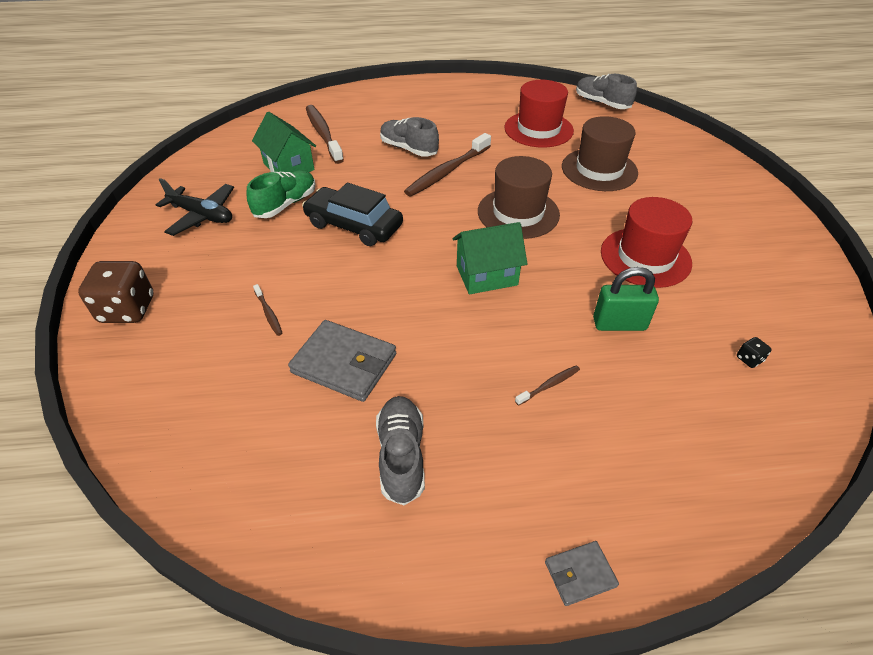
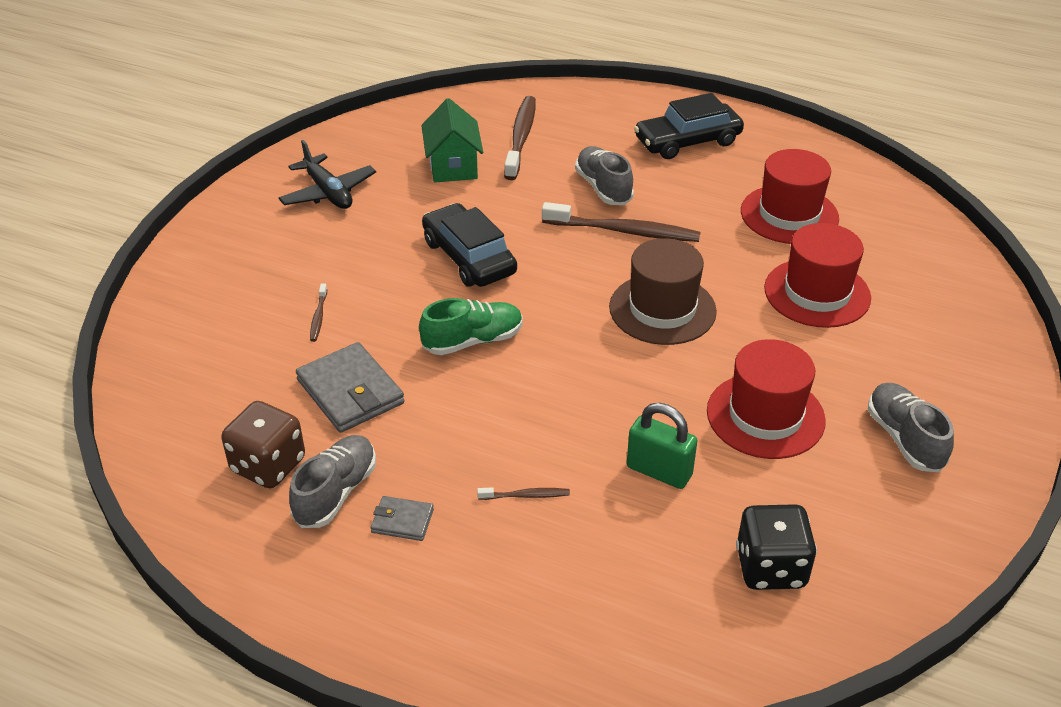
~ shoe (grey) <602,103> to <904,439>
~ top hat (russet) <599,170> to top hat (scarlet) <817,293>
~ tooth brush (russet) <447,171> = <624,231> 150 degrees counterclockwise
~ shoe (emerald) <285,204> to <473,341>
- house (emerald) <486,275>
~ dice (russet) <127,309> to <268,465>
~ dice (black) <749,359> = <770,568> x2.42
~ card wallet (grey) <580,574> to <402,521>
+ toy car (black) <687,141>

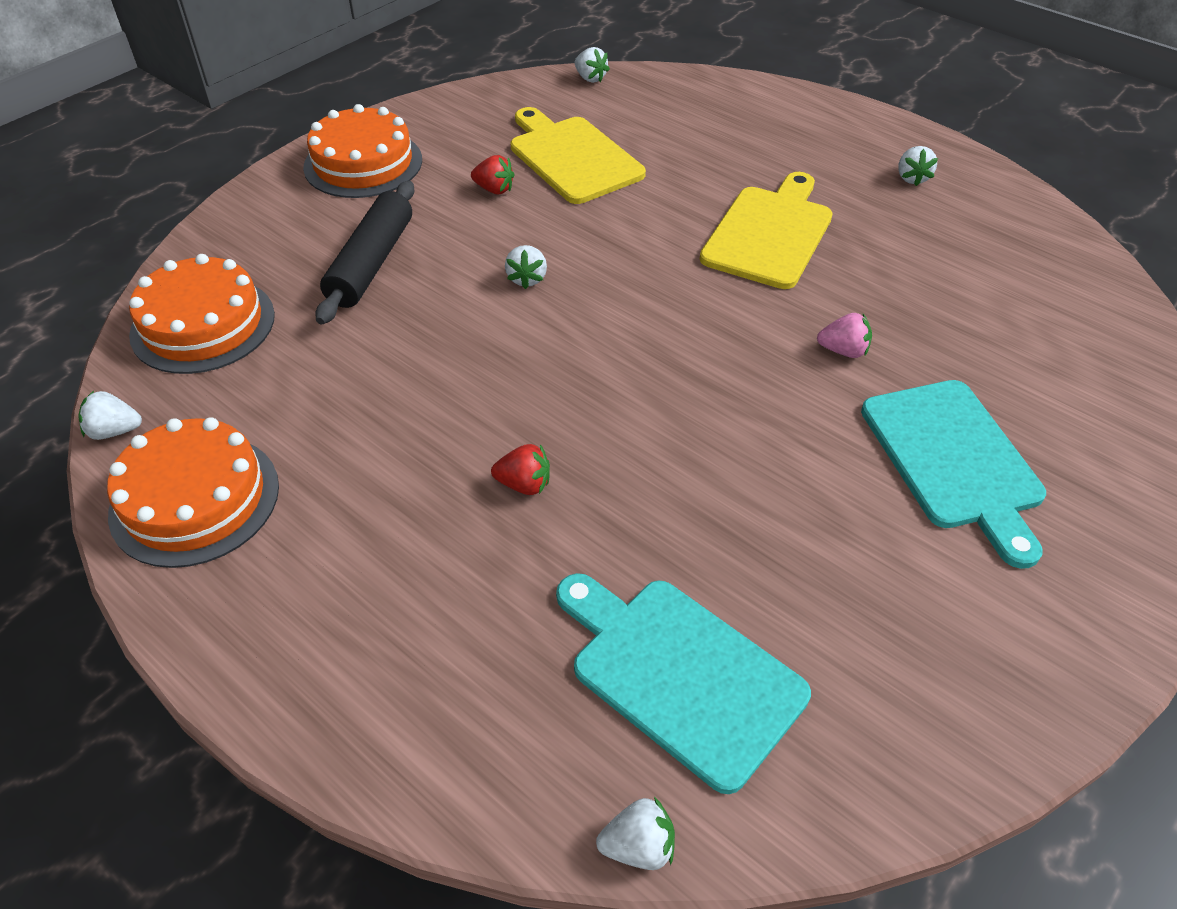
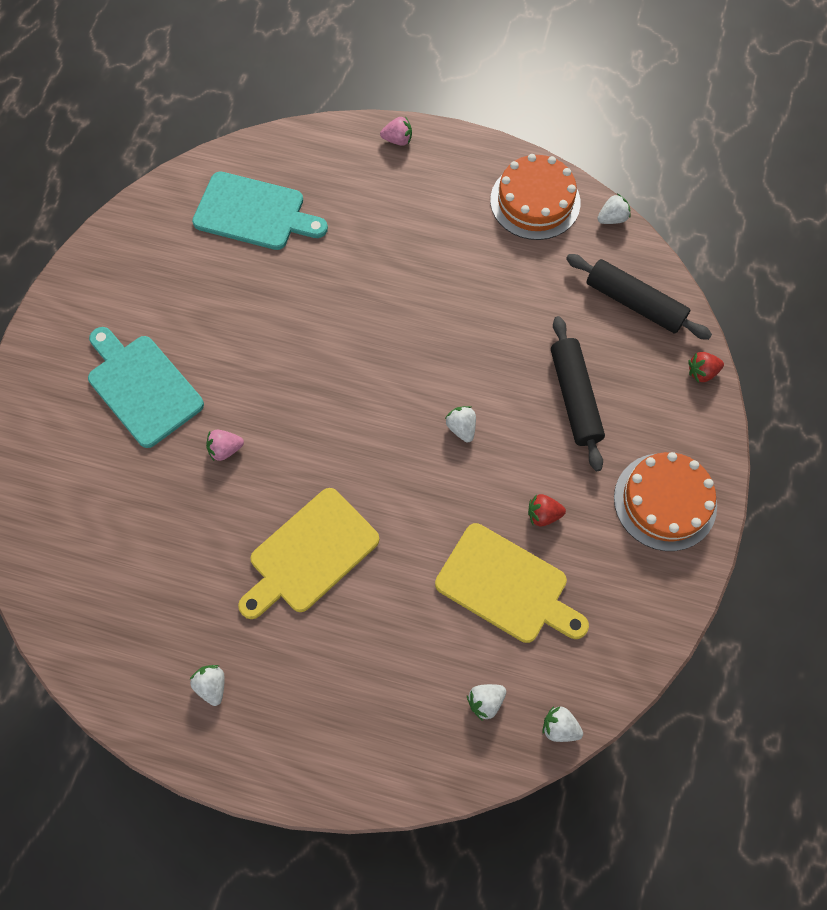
~ cutting board (yellow) <770,233> = <310,554> 45 degrees clockwise
~ cake (orange-coloured) <203,324> to rolling pin (black) <634,303>
~ strawberry (scarlet) <524,484> to <701,372>
~ strawberry (white) <638,846> to <485,701>
+ strawberry (rosy) <398,140>

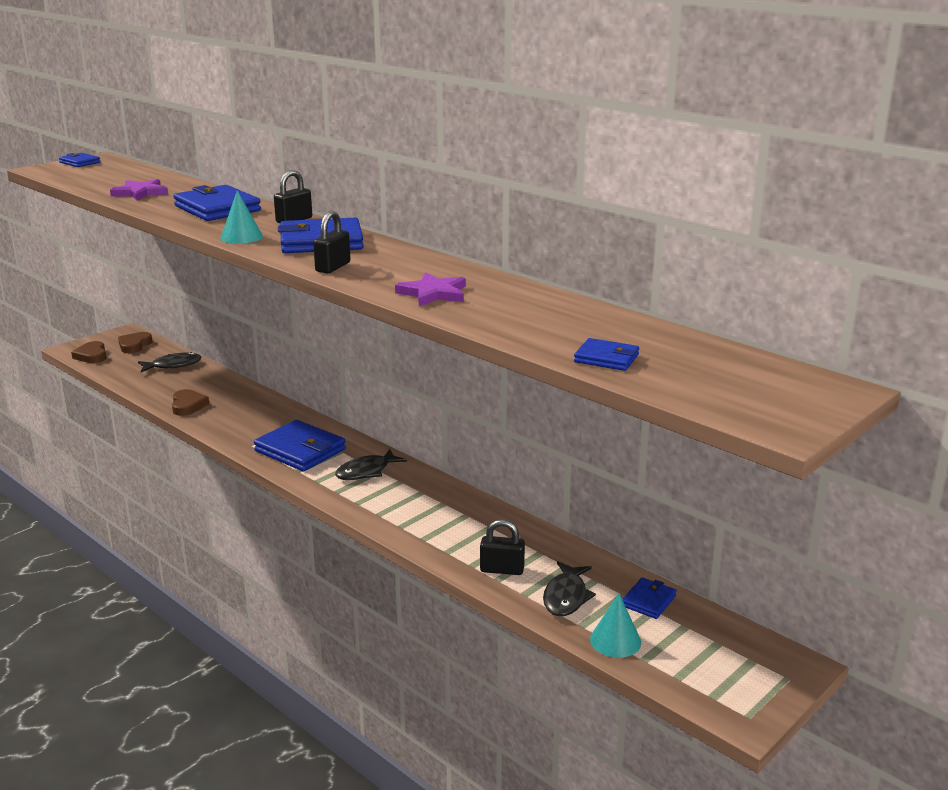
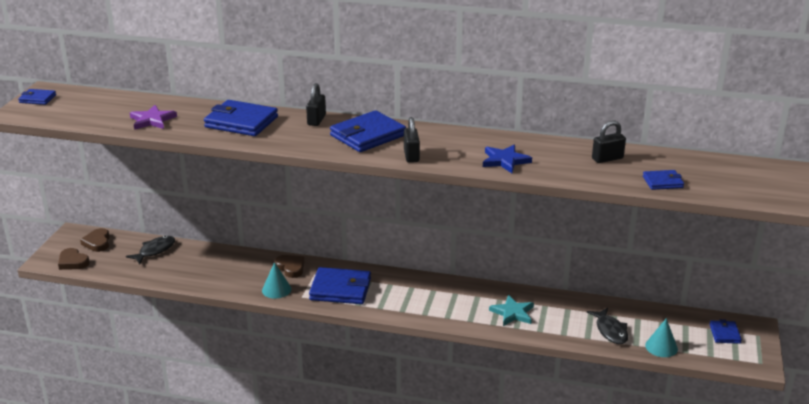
~ cone shape (aqua) <241,237> to <276,289>
~ five-pointed star (royal purple) <433,293> to five-pointed star (cobalt) <505,161>
~ love heart (russet) <188,405> to <291,268>
- toy fish (black) <366,471>
~ lock (black) <502,569> to <607,159>
~ card wallet (cobalt) <648,601> to <724,334>
+ five-pointed star (aqua) <512,313>

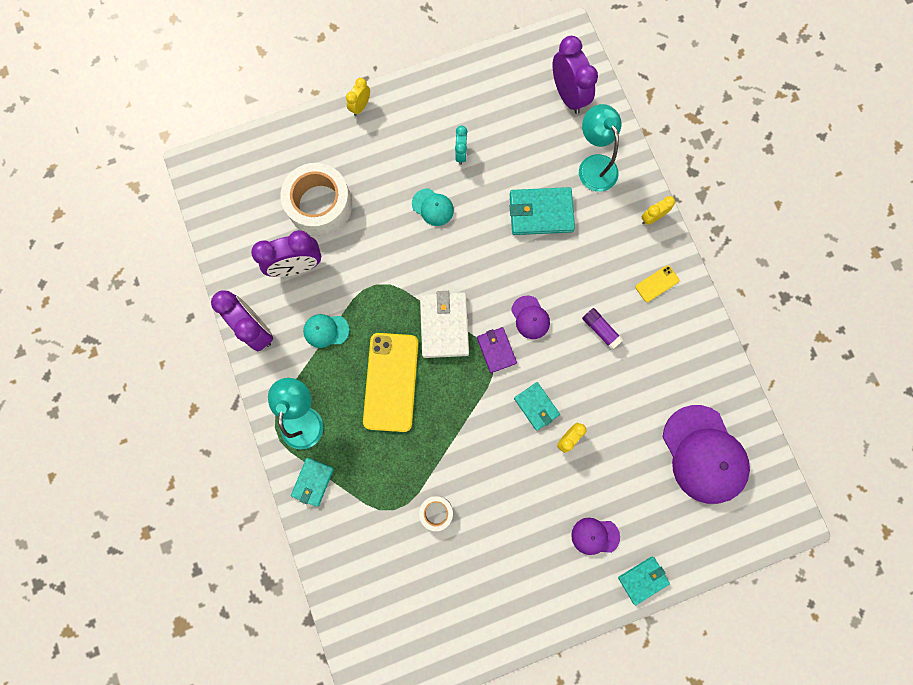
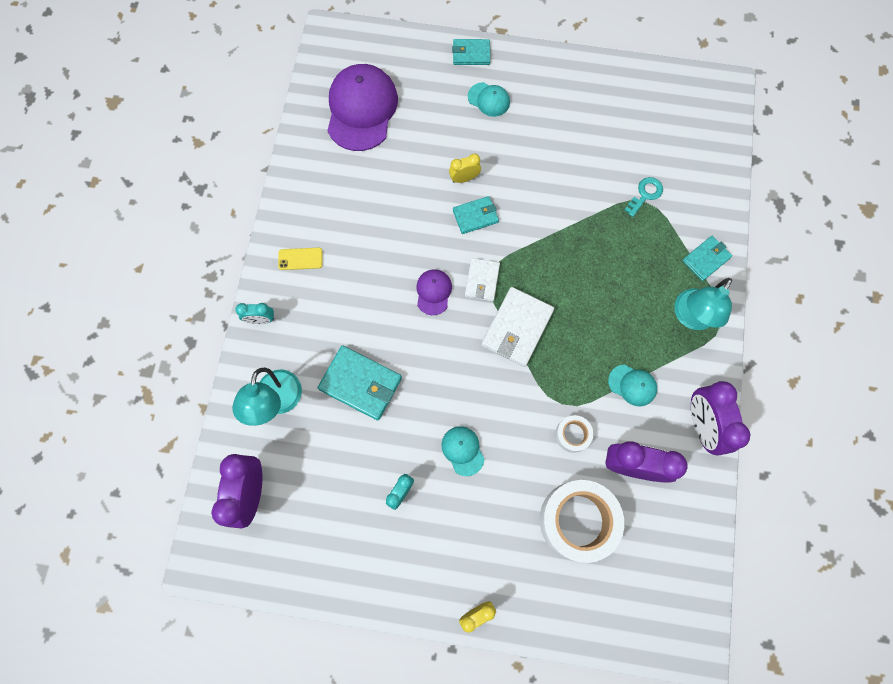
~ bedside clock (yellow) <651,218> to bedside clock (aqua) <261,319>
- stick of glue (royal purple) <600,330>
~ card wallet (royal purple) <496,350> to card wallet (white) <482,280>
- smartphone (yellow) <391,382>
~ card wallet (aqua) <536,406> = <475,216> 75 degrees clockwise
~ roll of tape (white) <436,512> to <572,435>
~ cap (royal purple) <595,536> to cap (aqua) <489,99>
+ door key (aqua) <645,194>

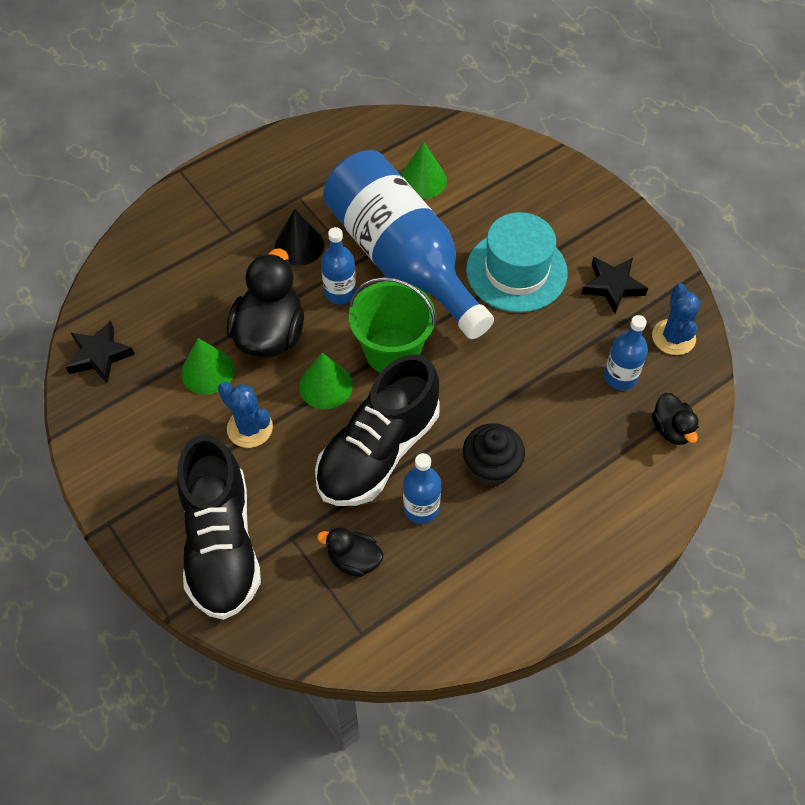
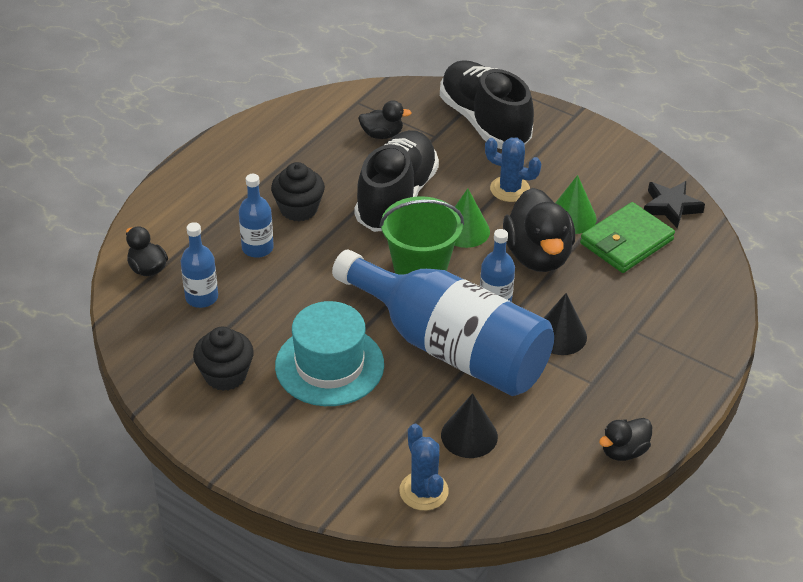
~ cone shape (emerald) <423,180> to cone shape (black) <469,435>
~ five-pointed star (black) <612,286> to muffin (black) <225,375>
~ prickly plant (cobalt) <673,337> to <423,491>
~ bottle (cobalt) <421,508> to <257,248>
+ card wallet (emerald) <626,242>
+ duck (black) <623,451>

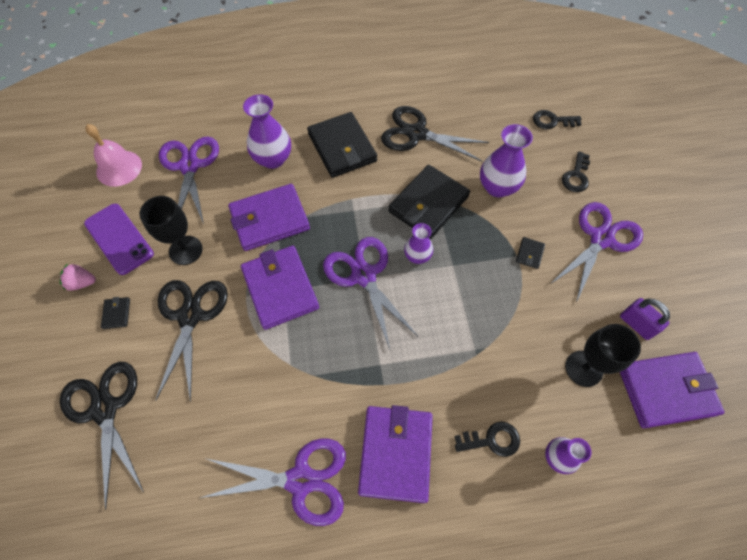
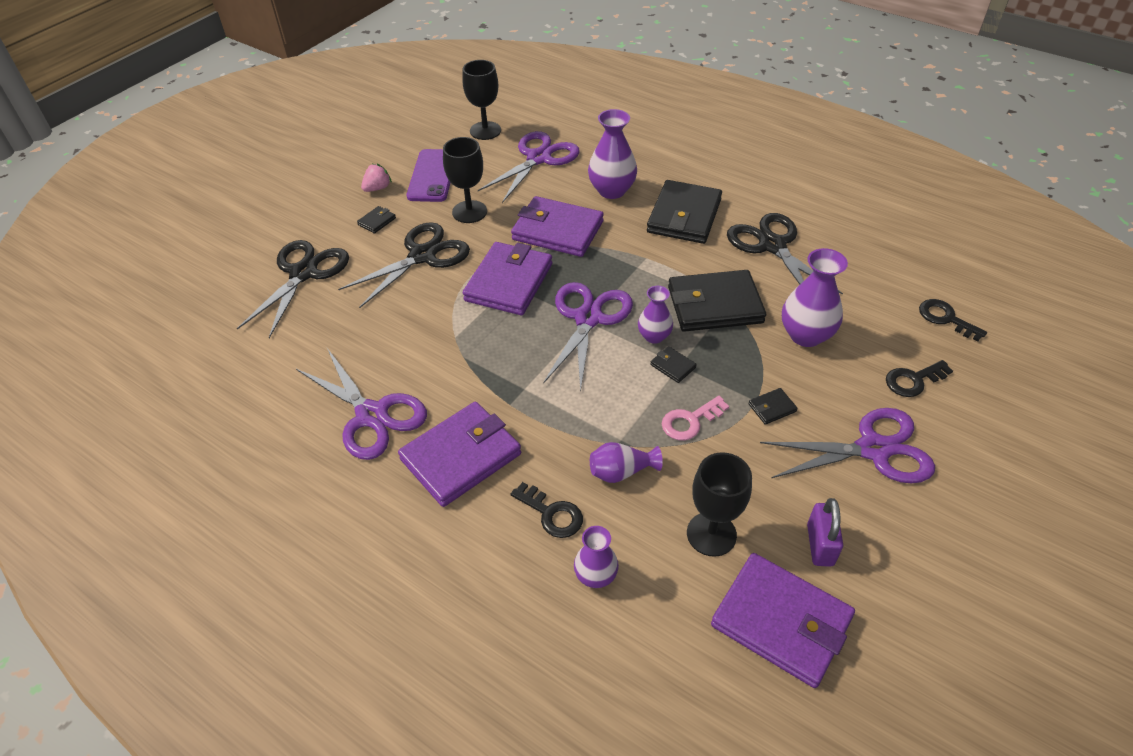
~ hand bell (rosy) <119,168> to chalice (black) <485,131>
~ strawberry (rosy) <82,283> = <377,188> 90 degrees clockwise
+ card wallet (black) <673,366>
+ door key (rosy) <690,421>
+ tall vase (royal purple) <621,472>

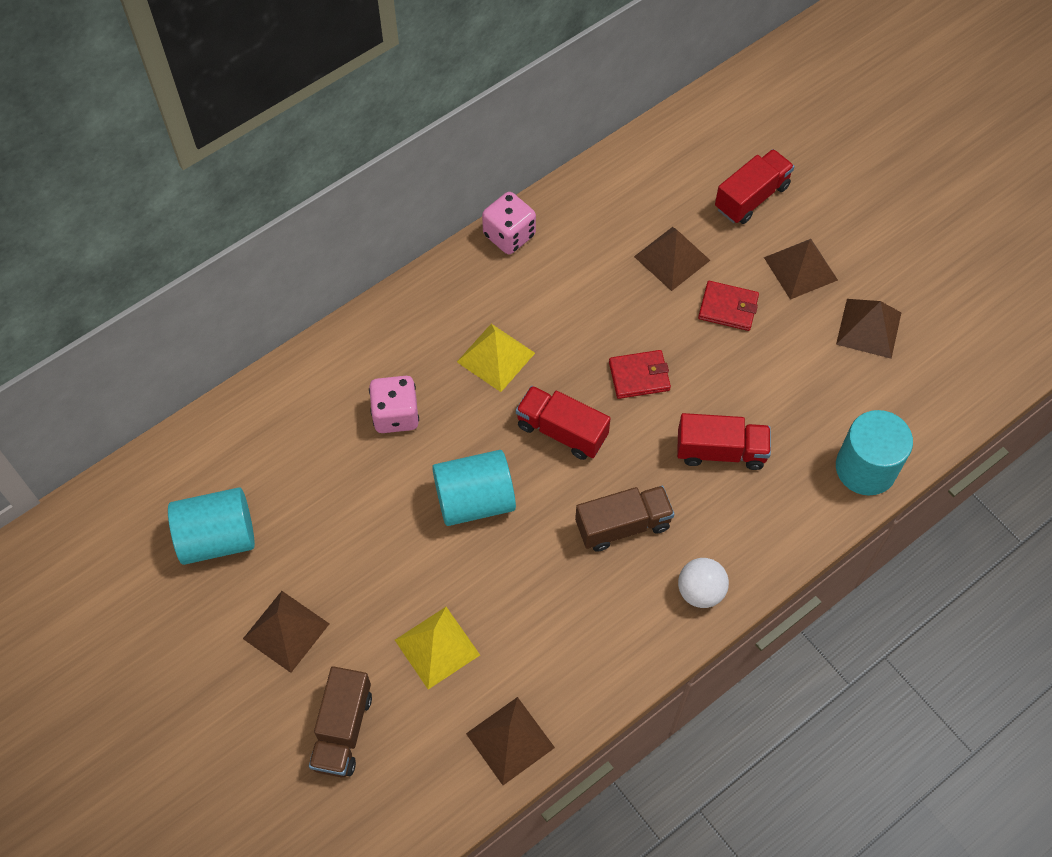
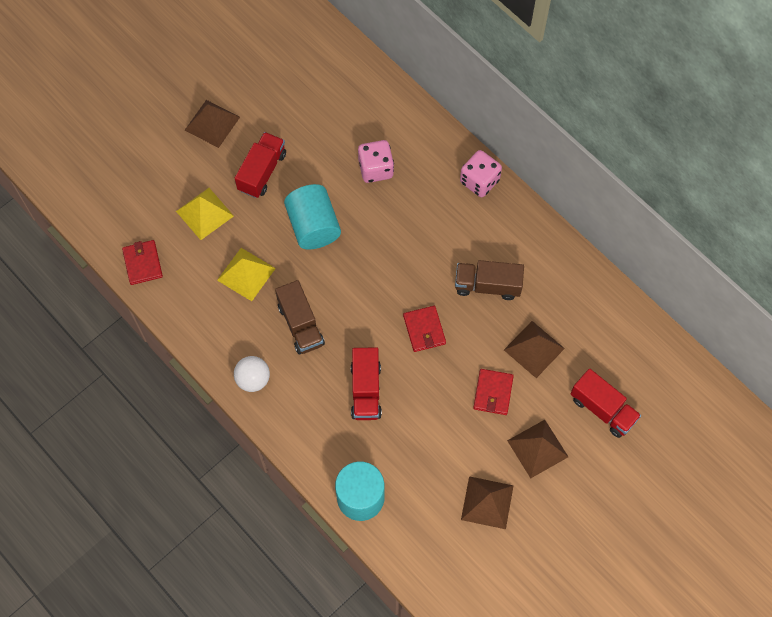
~ dice (rosy) <509,235> to <479,181>
~ pyramid shape (yellow) <496,357> to <246,274>
~ toy truck (scarlet) <561,431> to <262,172>
- cylinder shape (aqua) <217,537>
~ toy truck (russet) <342,730> to <487,285>
~ pyramid shape (russet) <510,740> to card wallet (scarlet) <143,263>

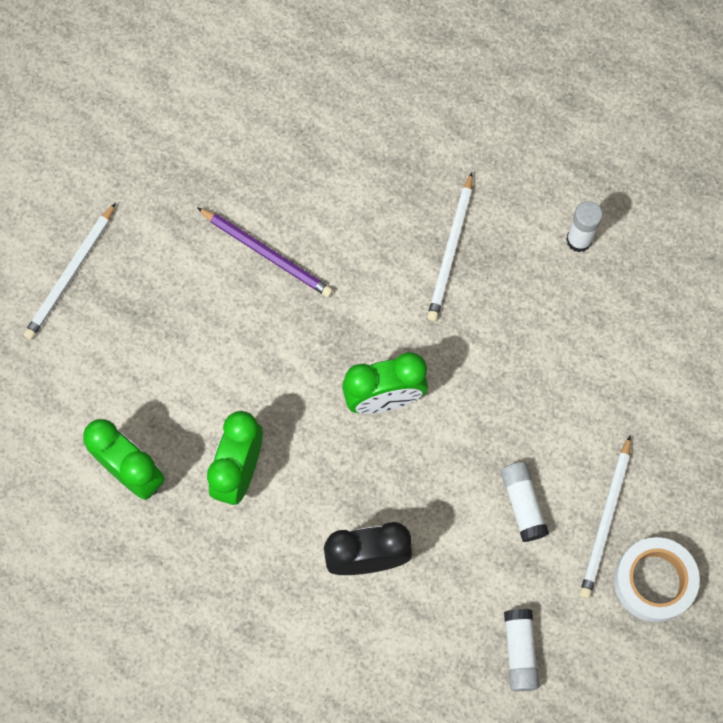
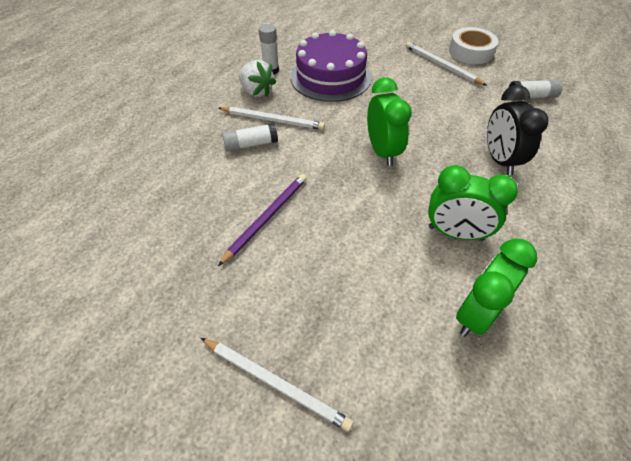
~ lead pencil (white) <605,520> = <441,65> 150 degrees counterclockwise
~ stick of glue (white) <522,504> to <251,144>
+ cake (royal purple) <330,77>
+ strawberry (white) <256,91>

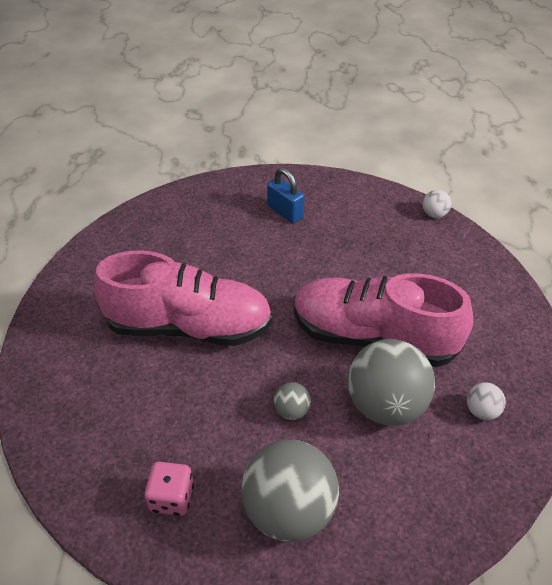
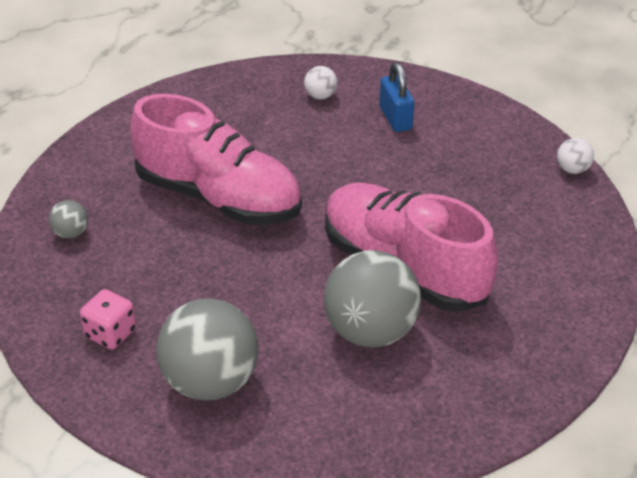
~ play ball (grey) <291,411> to <71,233>
~ play ball (white) <481,411> to <320,96>

